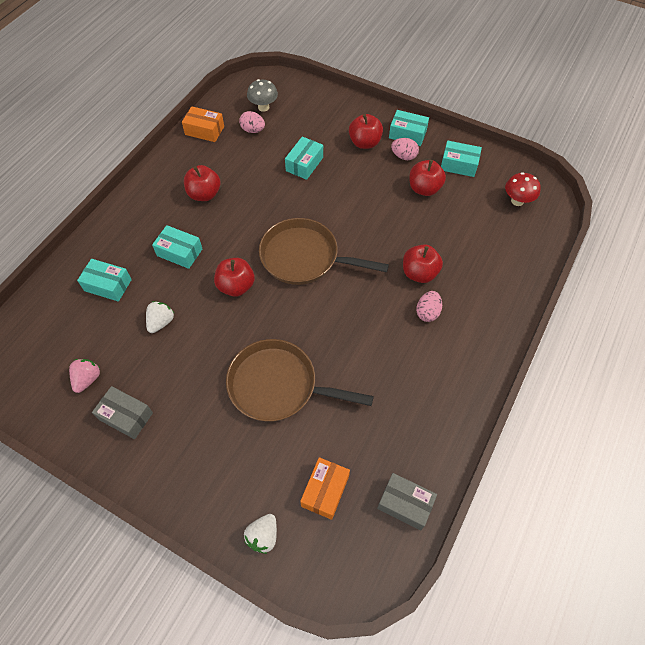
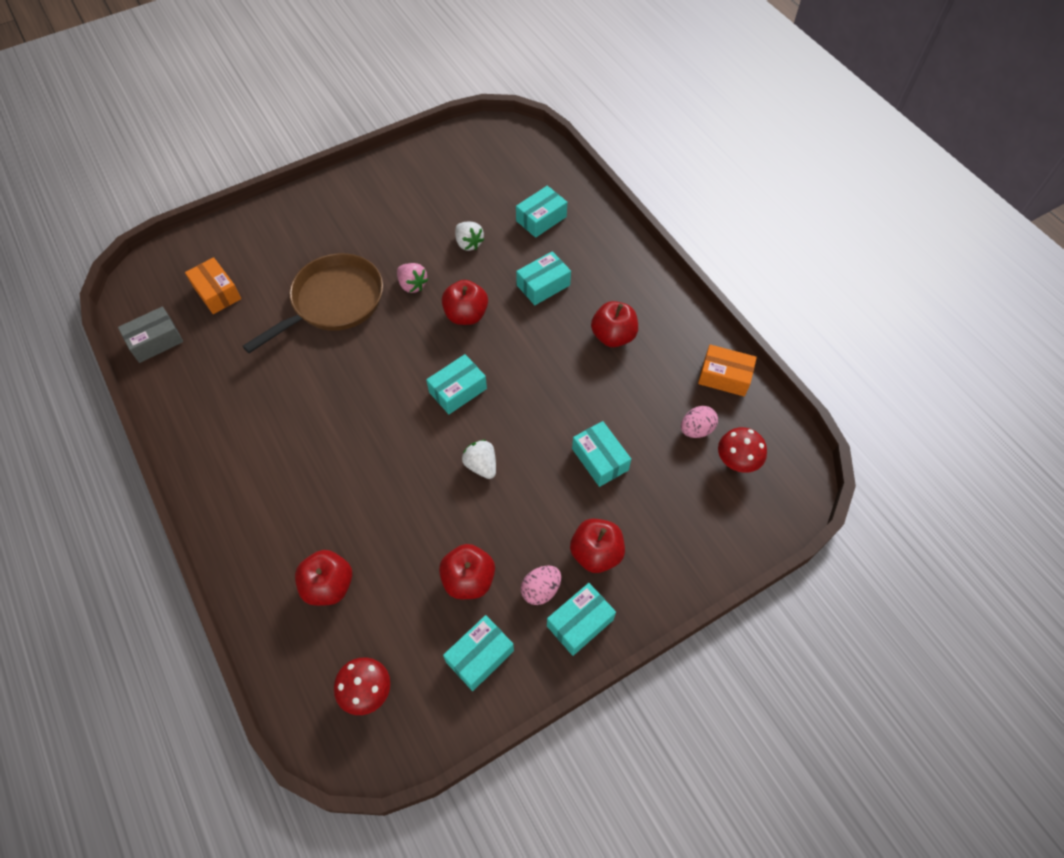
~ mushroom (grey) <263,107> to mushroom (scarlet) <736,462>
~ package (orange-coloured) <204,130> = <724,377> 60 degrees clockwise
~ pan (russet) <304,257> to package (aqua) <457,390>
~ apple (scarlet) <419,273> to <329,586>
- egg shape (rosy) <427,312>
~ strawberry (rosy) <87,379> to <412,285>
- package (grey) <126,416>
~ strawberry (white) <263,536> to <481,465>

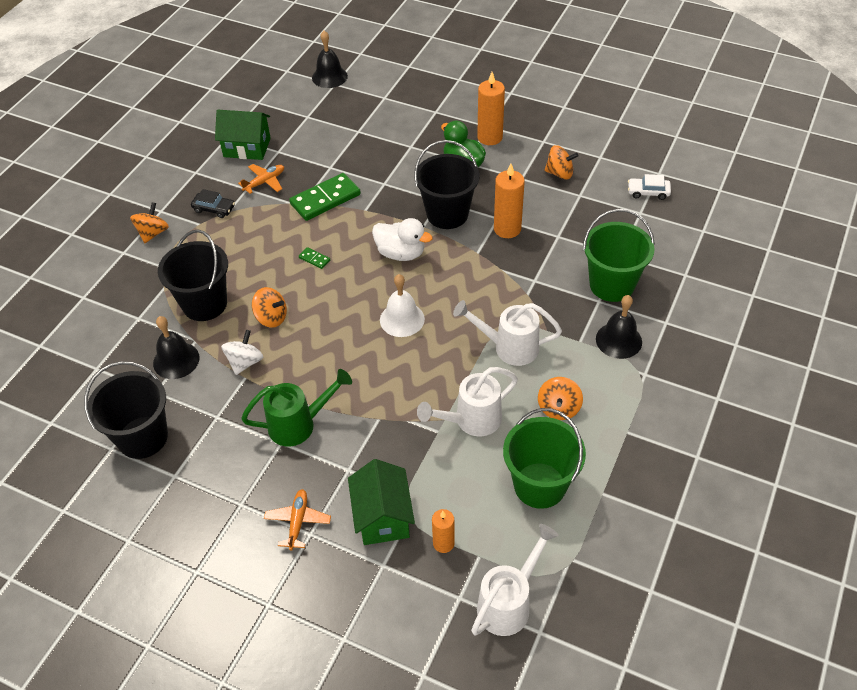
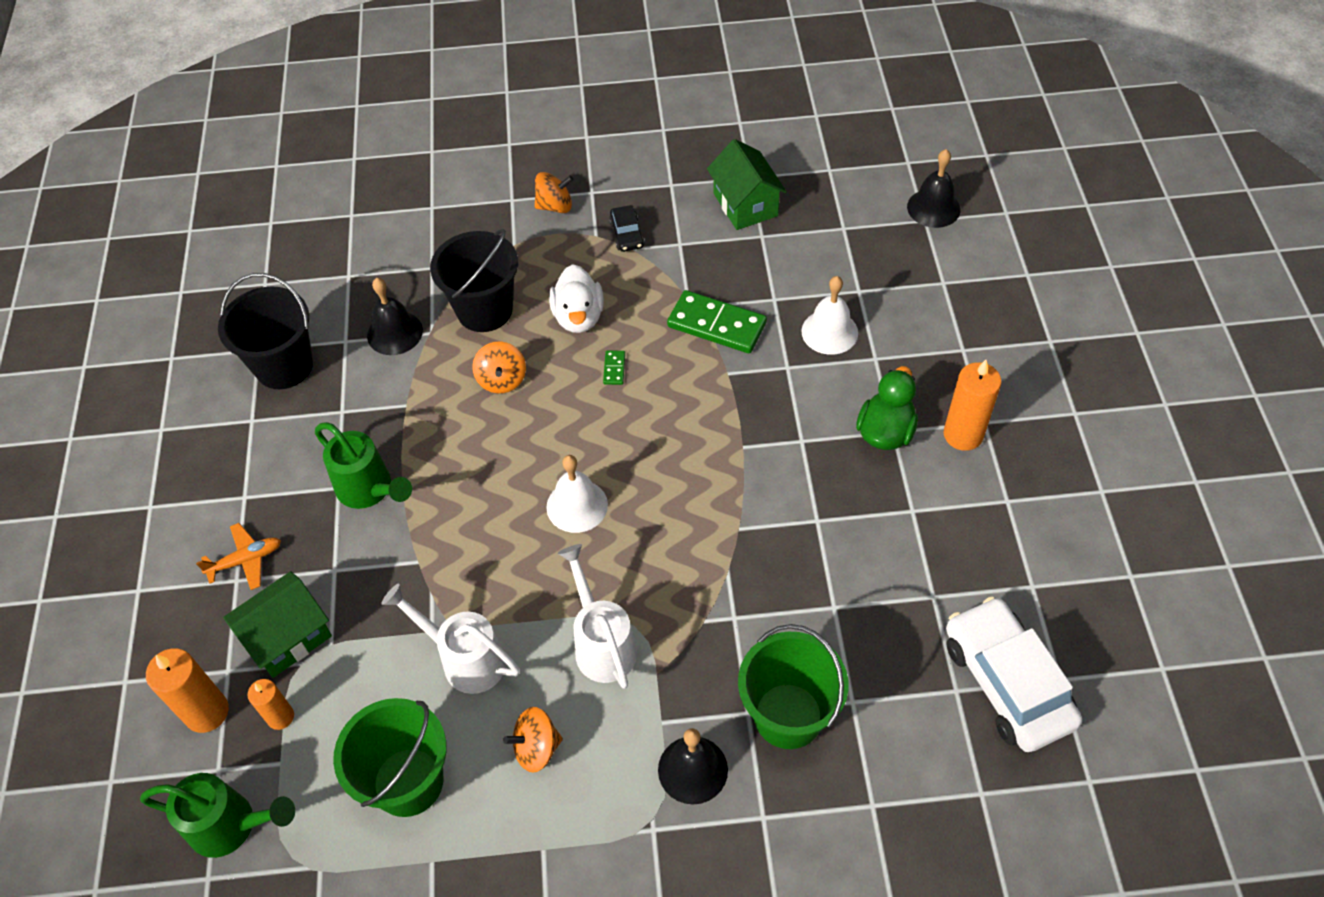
- bucket (black) <447,214>
- spinning top (orange-coloured) <559,173>
~ wax candle (orange-coloured) <507,229> to <207,712>
- toy plane (orange-coloured) <264,182>
~ toy car (white) <648,192> = <1006,682> x2.17
~ duck (white) <401,253> to <578,317>
- spinning top (white) <245,362>
~ sprinkling can (white) <509,603> to sprinkling can (emerald) <231,826>
+ hand bell (white) <829,332>

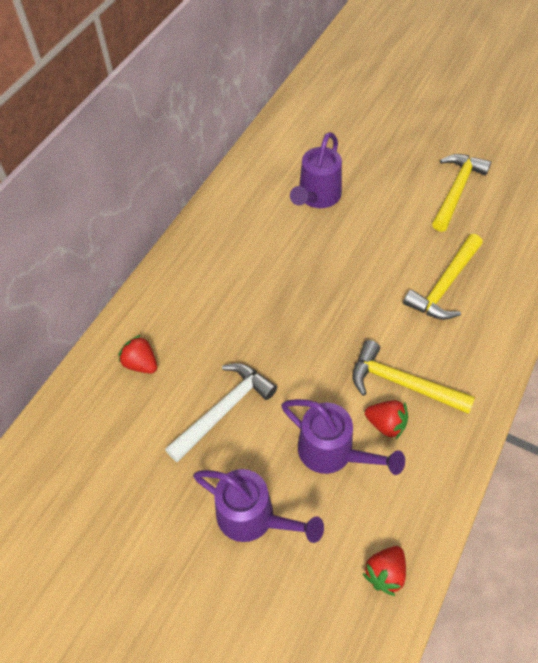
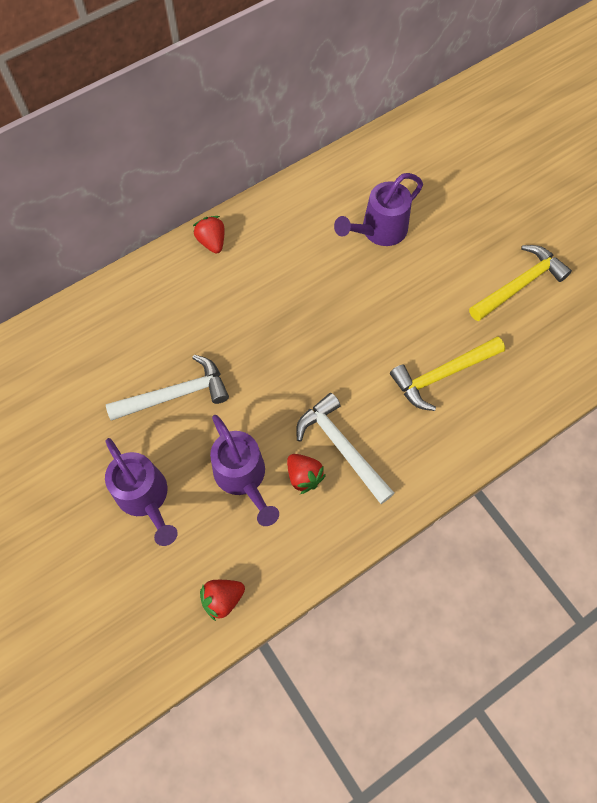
~ strawberry (scarlet) <141,363> to <212,242>
~ carpenter's hammer (yellow) <402,383> to carpenter's hammer (white) <341,447>

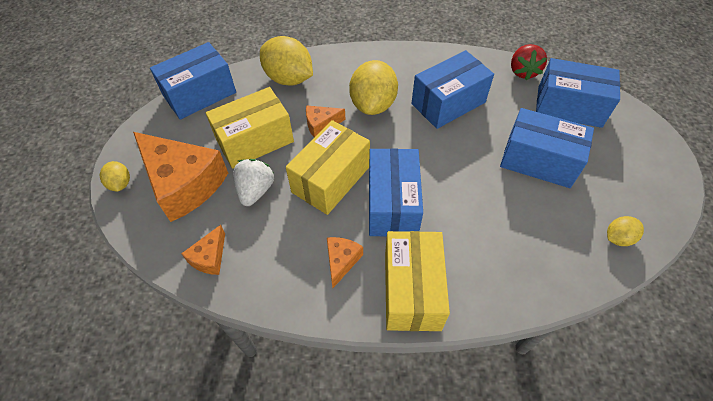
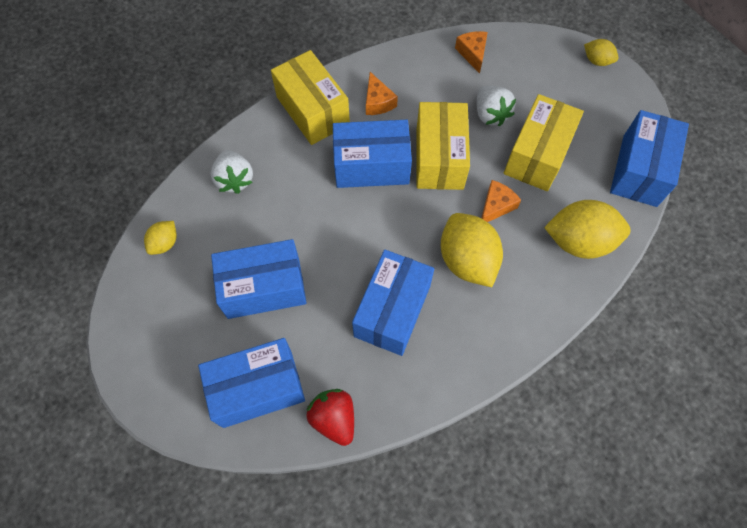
- piece of cheese (orange-coloured) <184,183>
~ package (cobalt) <392,204> = <371,166> 60 degrees counterclockwise
+ strawberry (white) <234,180>

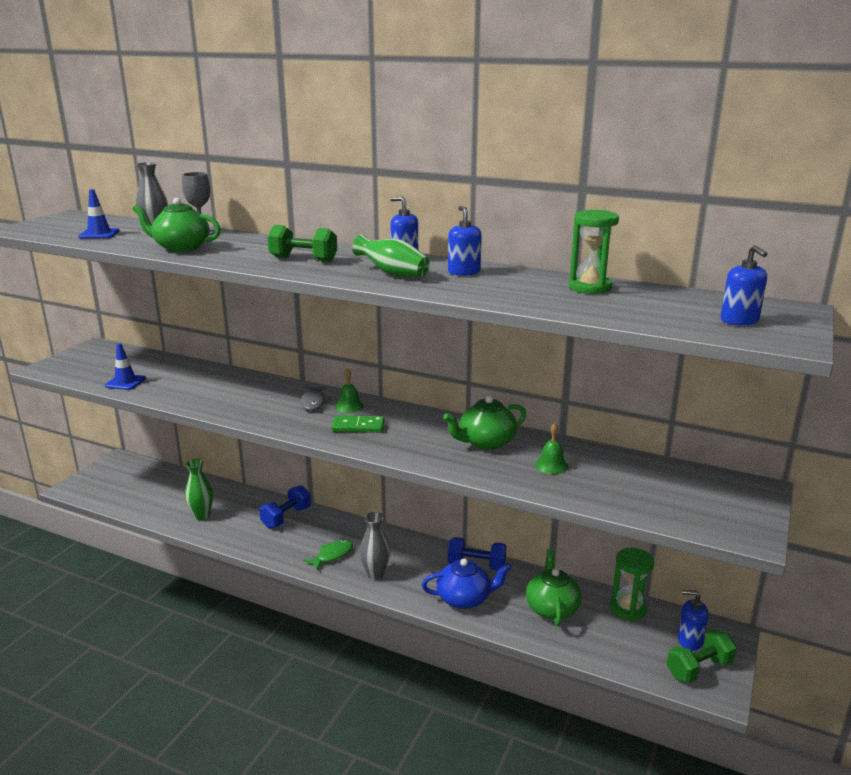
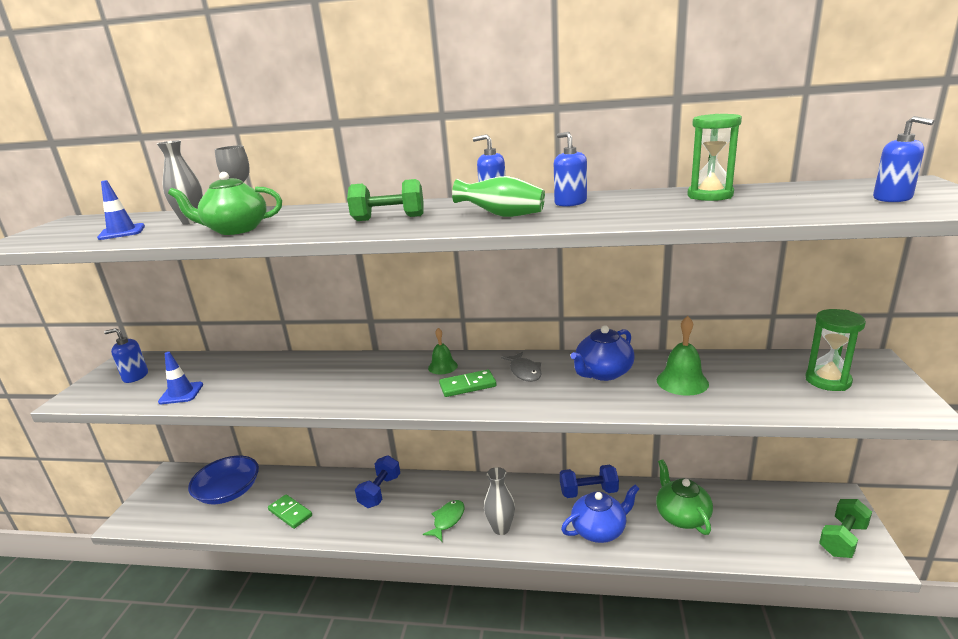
~ toy fish (grey) <313,402> to <524,371>
~ tea pot (emerald) <486,442> to tea pot (cobalt) <603,373>
~ hand bell (emerald) <551,465> = <682,382> x1.50
~ tall vase (emerald) <202,515> to domino tile (emerald) <290,513>
~ hourglass (emerald) <628,608> to <828,380>
~ soap dispenser (cobalt) <689,640> to <135,376>
+ bowl (cobalt) <228,491>

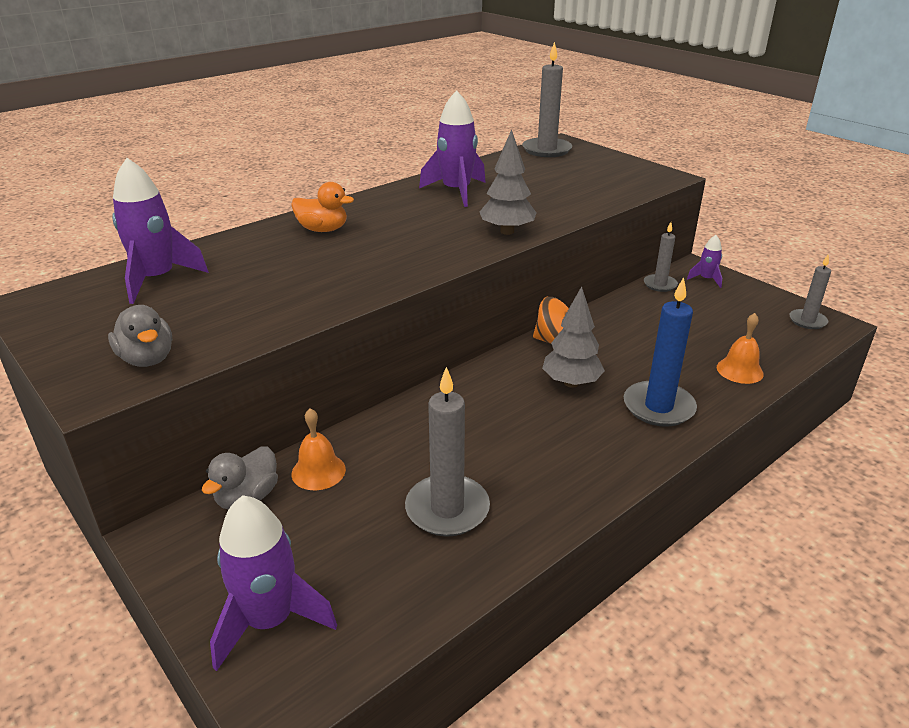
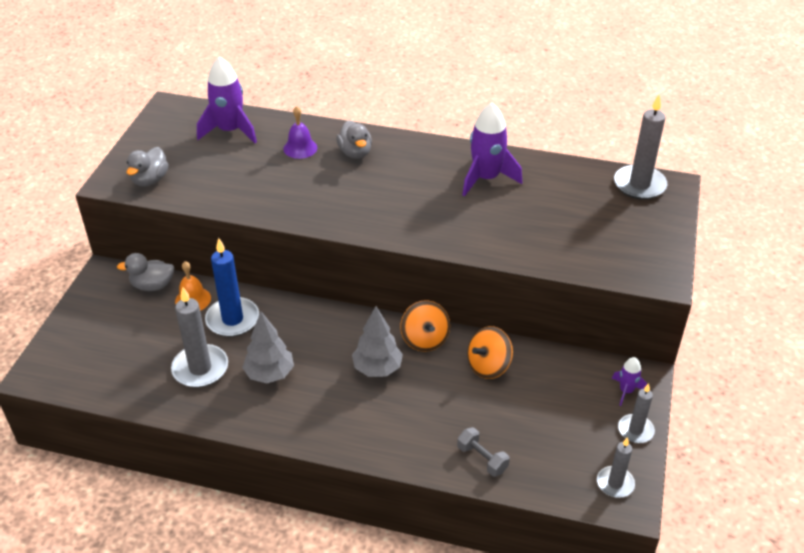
~ toy tree (grey) <507,231> to <270,374>
~ duck (orange-coloured) <323,230> to duck (grey) <355,153>
~ wax candle (grey) <660,284> to <635,430>
~ wax candle (cobalt) <658,407> to <232,319>
~ hand bell (orange-coloured) <739,370> to hand weight (grey) <482,459>
- rocket (royal purple) <270,620>
+ hand bell (royal purple) <300,148>
+ spinning top (orange-coloured) <488,366>

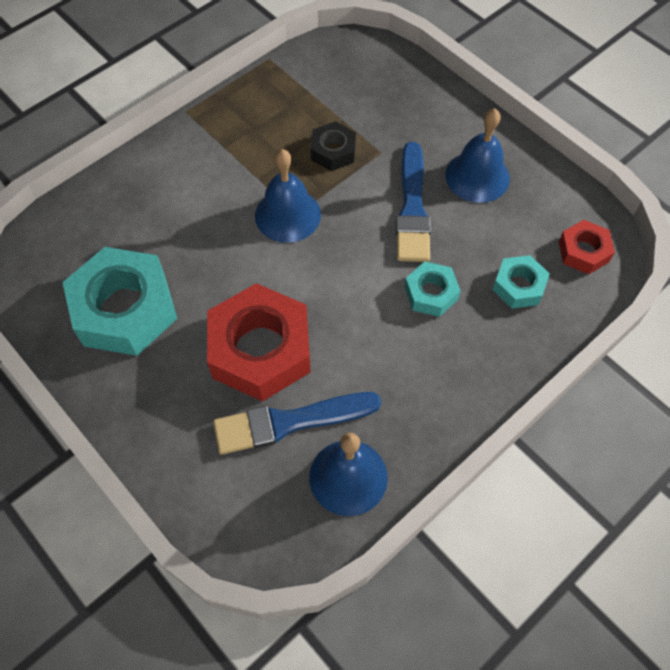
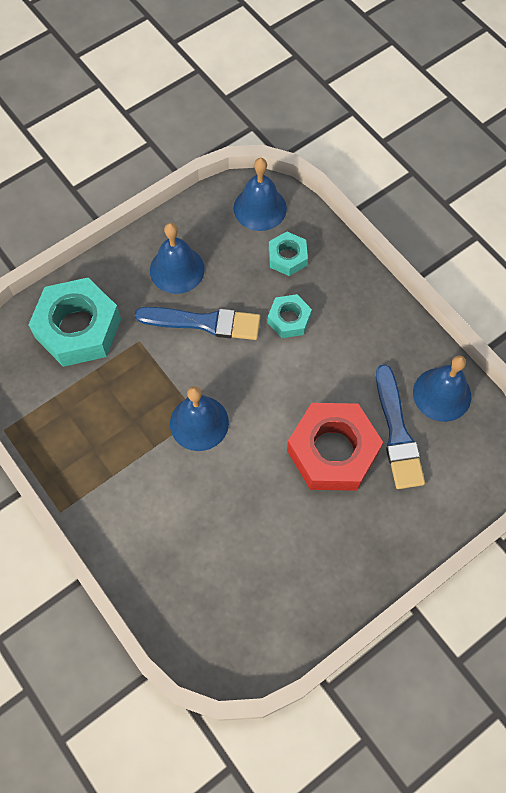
- nut (black) <333,151>
~ nut (scarlet) <583,251> to hand bell (cobalt) <260,208>
~ nut (aqua) <125,309> to <78,328>

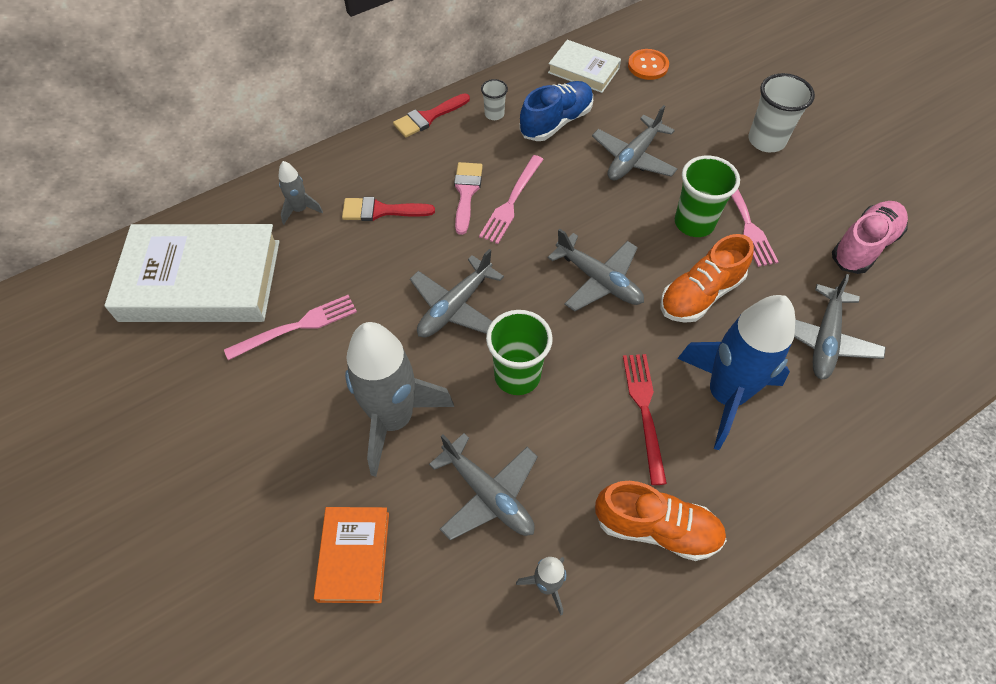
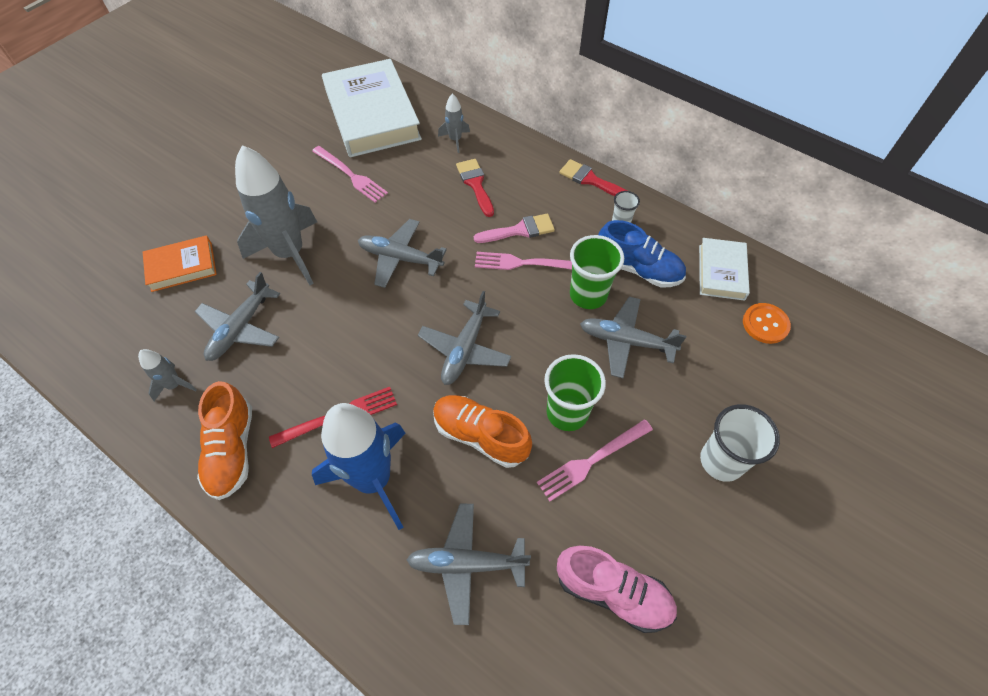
~ beaker (emerald) <517,376> to <588,295>

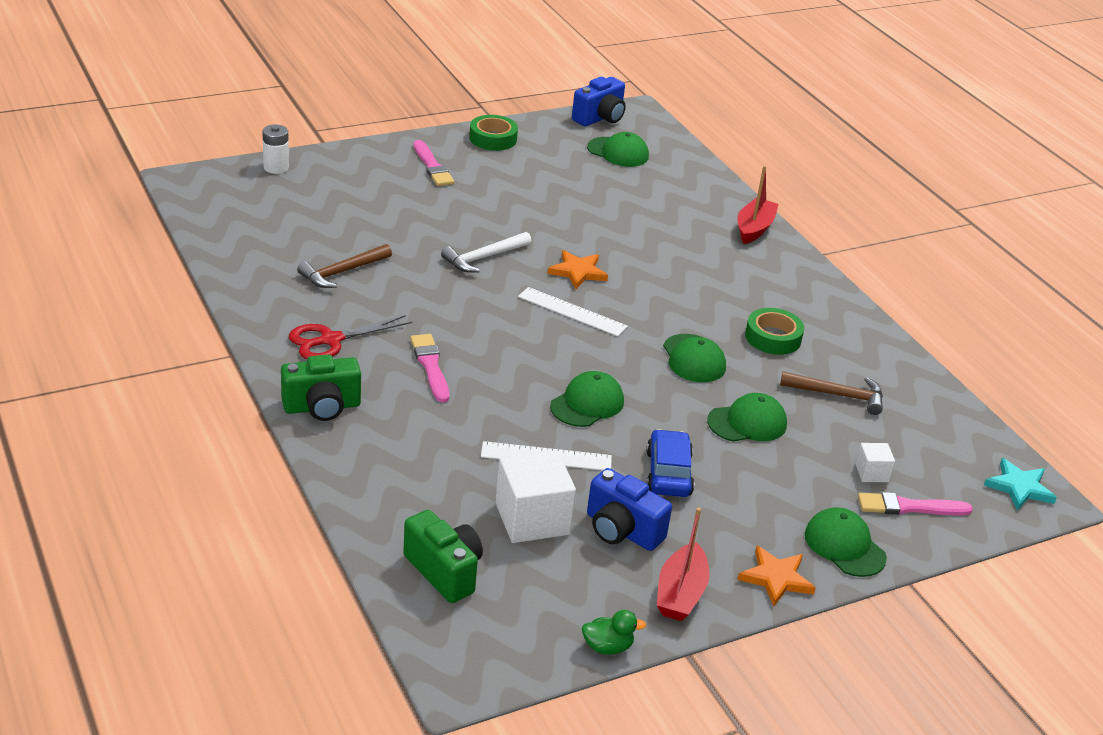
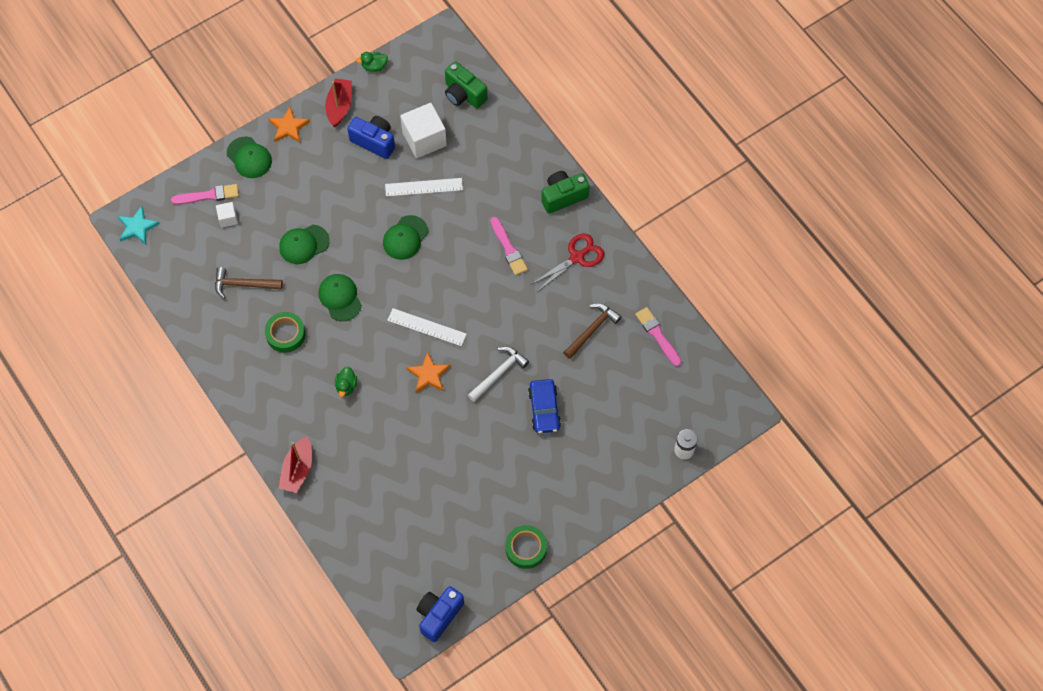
- cap (emerald) <618,152>
~ brush (rosy) <432,166> to <658,335>
~ toy car (cobalt) <668,473> to <544,409>
+ duck (emerald) <346,386>

